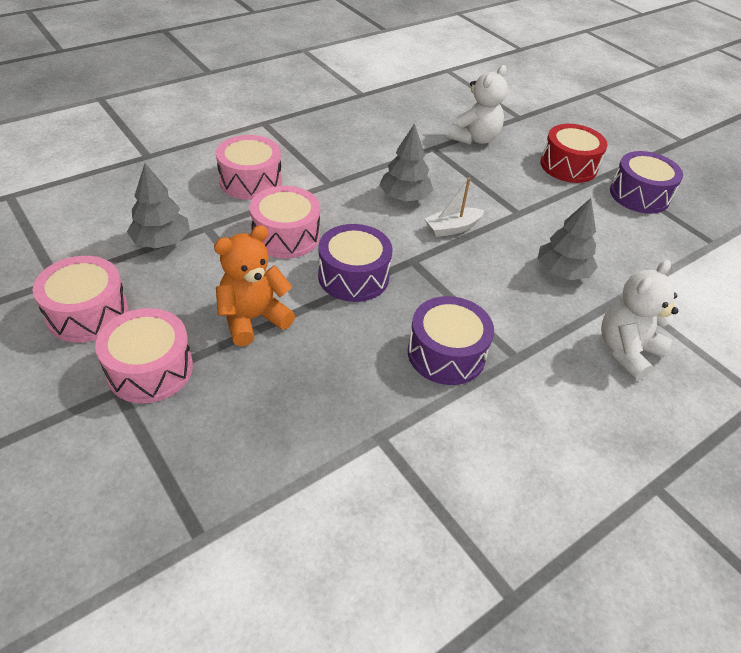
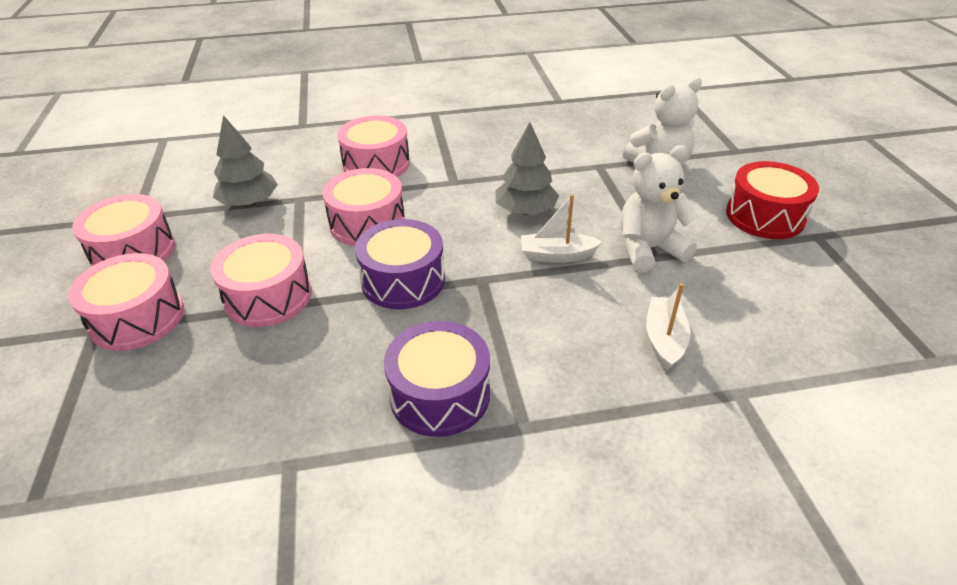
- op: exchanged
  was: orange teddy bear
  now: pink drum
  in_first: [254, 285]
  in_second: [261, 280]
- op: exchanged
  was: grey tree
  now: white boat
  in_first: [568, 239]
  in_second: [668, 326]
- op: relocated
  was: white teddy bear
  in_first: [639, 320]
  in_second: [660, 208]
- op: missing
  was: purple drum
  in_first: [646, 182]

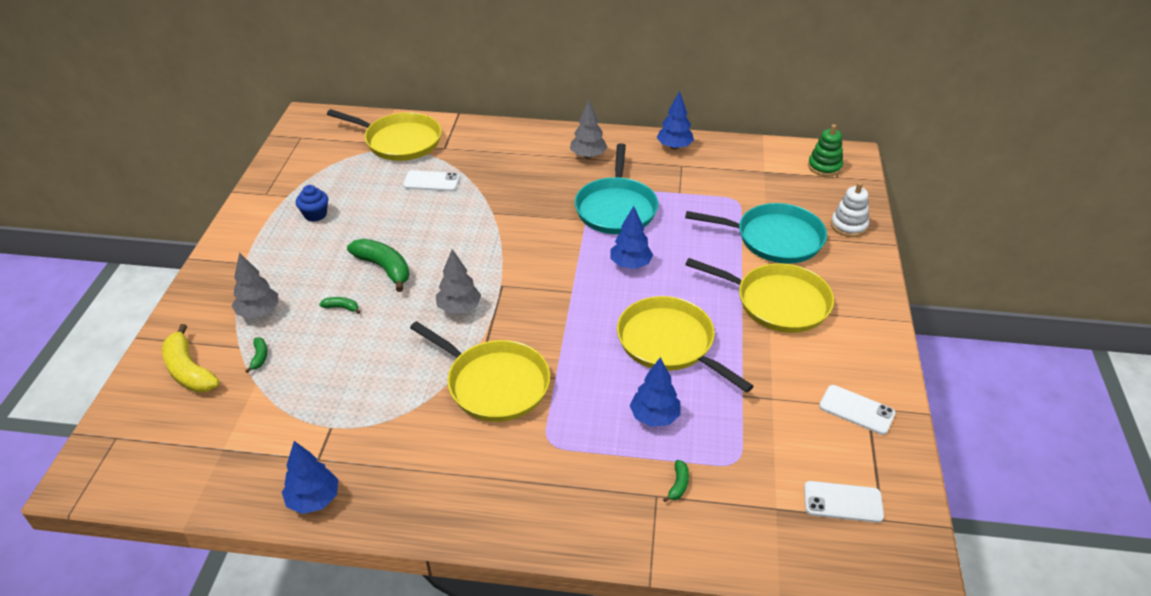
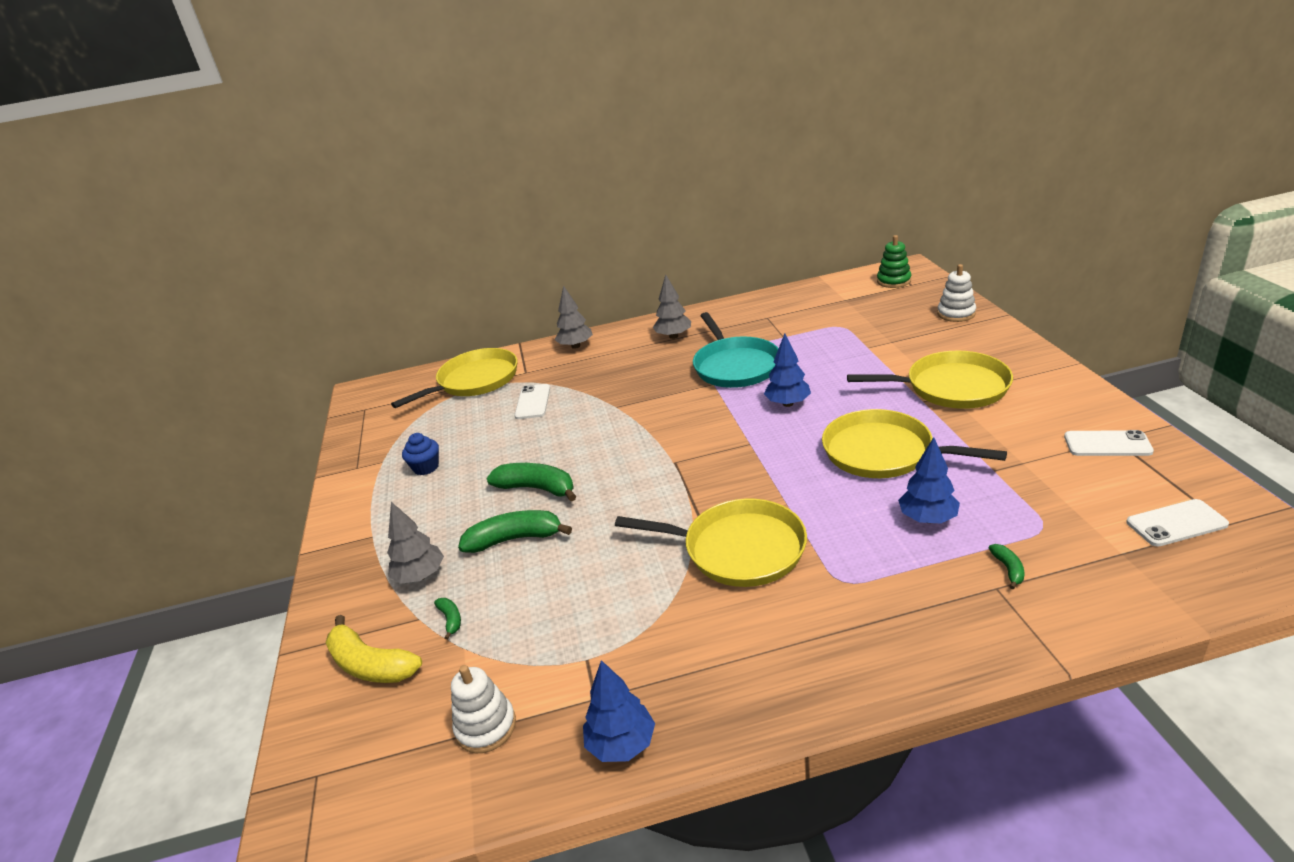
- op: size
  was: green banana
  in_first: [339, 305]
  in_second: [515, 531]
  ratio: 2.15
- op: spun
  was: yellow pan
  in_first: [384, 135]
  in_second: [454, 378]
  clockwise: -45
- op: spun
  was: white phone
  in_first: [431, 181]
  in_second: [532, 401]
  clockwise: -75
- op: relocated
  was: grey tree
  in_first: [458, 281]
  in_second: [574, 317]
- op: missing
  was: blue tree
  in_first: [675, 120]
- op: missing
  was: turquoise pan
  in_first: [756, 233]
- op: appeared
  now: white stacking toy
  in_second: [483, 709]

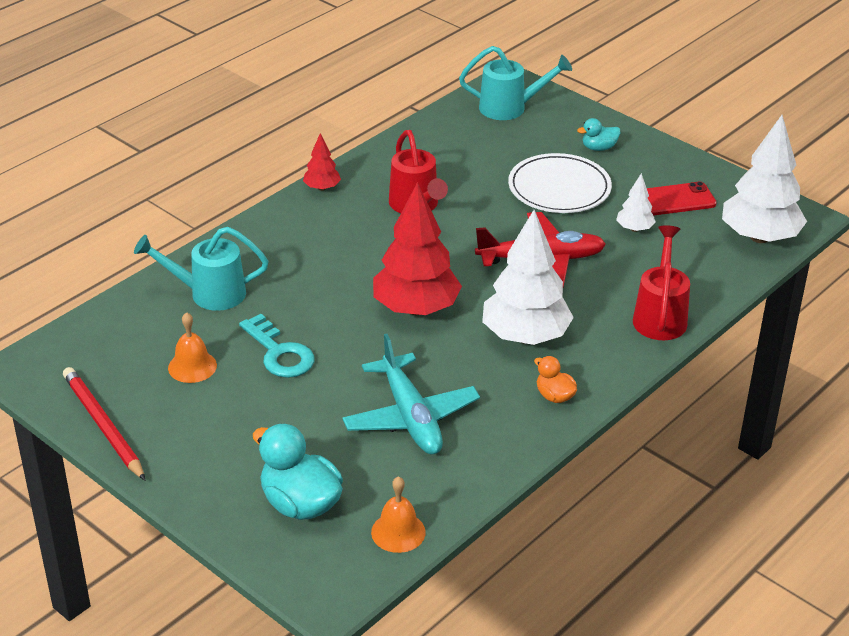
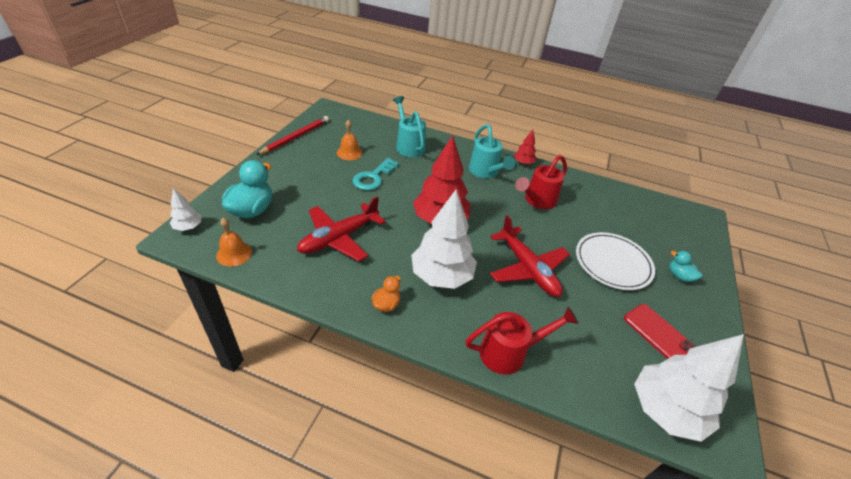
- op: colour
  was: turquoise plane
  now: red plane
  in_first: [411, 394]
  in_second: [341, 228]
- op: relocated
  was: turquoise watering can
  in_first: [515, 83]
  in_second: [492, 151]
- op: relocated
  was: white tree
  in_first: [636, 202]
  in_second: [186, 209]

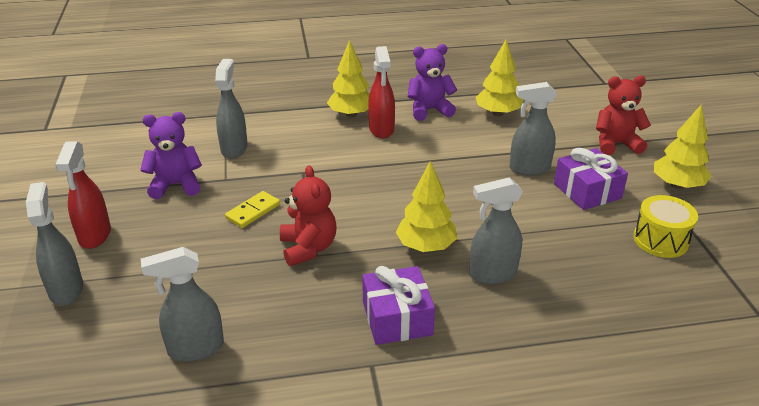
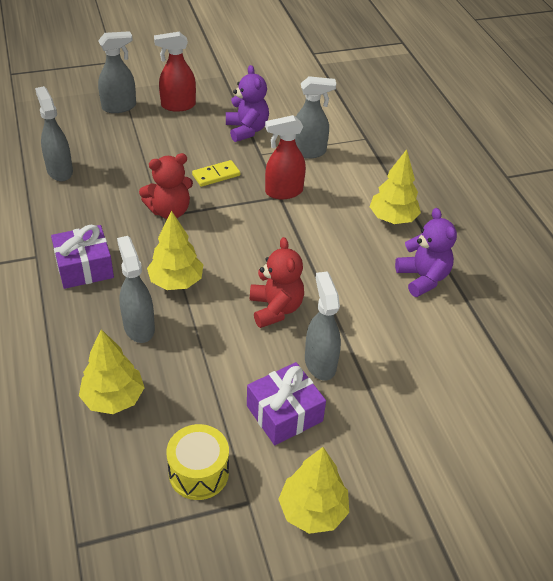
- op: spun
  was: yellow domino
  in_first: [252, 209]
  in_second: [216, 173]
  clockwise: -60
- op: relocated
  was: red spray bottle
  in_first: [381, 92]
  in_second: [285, 157]
- op: relocated
  was: yellow tree
  in_first: [499, 78]
  in_second: [112, 371]
- op: relocated
  was: red teddy bear
  in_first: [623, 115]
  in_second: [277, 282]

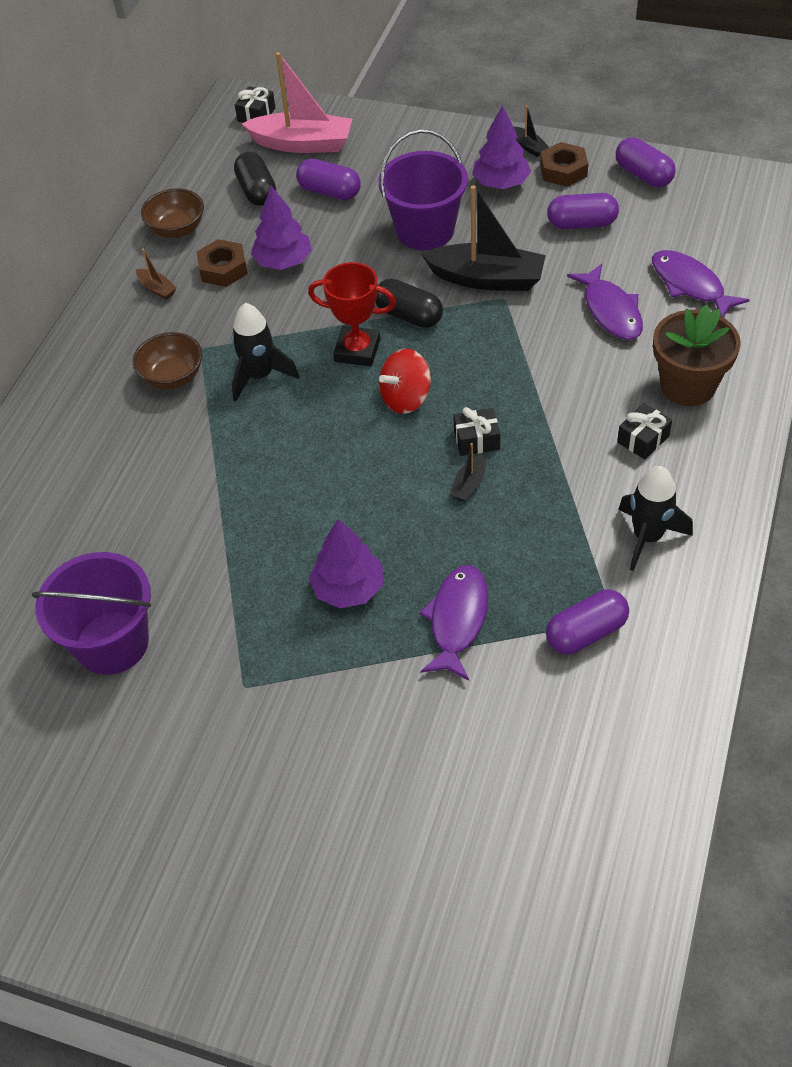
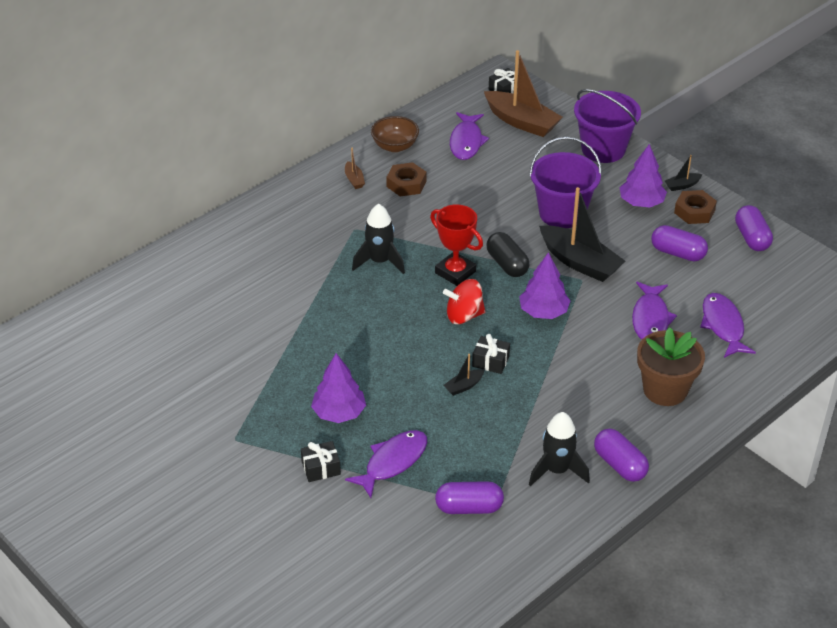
- op: relocated
  was: purple bucket
  in_first: [91, 613]
  in_second: [607, 126]
- op: missing
  was: brown bowl
  in_first: [168, 360]
- op: exchanged
  was: black capsule
  now: purple fish
  in_first: [255, 179]
  in_second: [469, 136]
- op: colour
  was: pink boat
  now: brown boat
  in_first: [296, 102]
  in_second: [523, 93]
- op: relocated
  was: purple tree
  in_first: [281, 228]
  in_second: [544, 285]
- op: relocated
  was: purple capsule
  in_first: [328, 179]
  in_second: [621, 455]
- op: spun
  was: black boat
  in_first: [531, 131]
  in_second: [683, 173]
  clockwise: 75
- op: relocated
  was: black gift
  in_first: [644, 431]
  in_second: [321, 461]

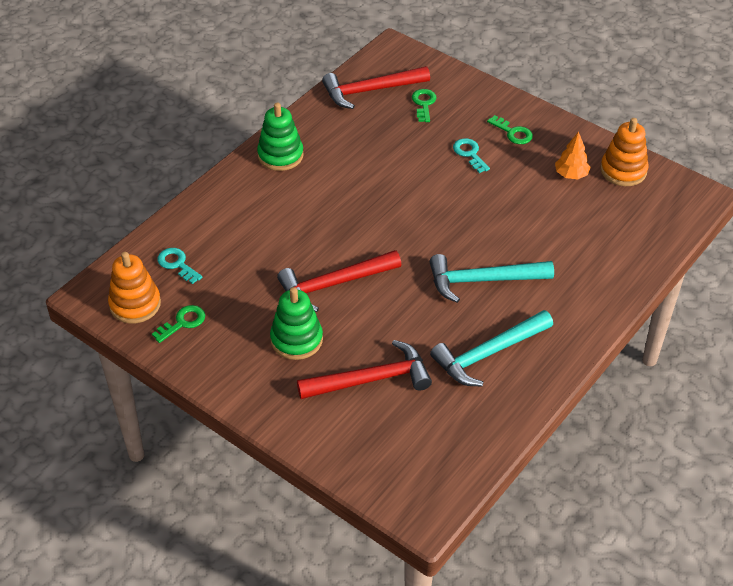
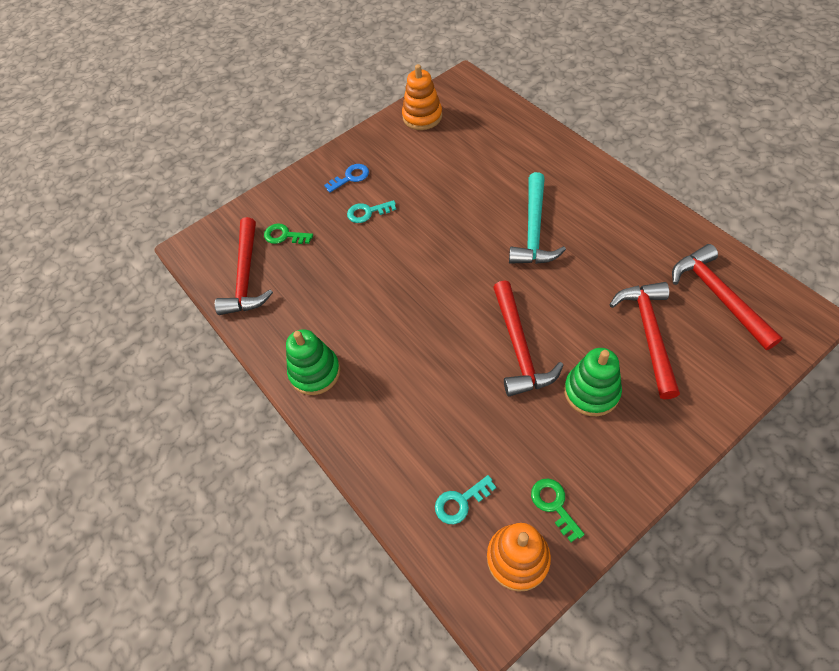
- op: missing
  was: turquoise hammer
  in_first: [491, 348]
- op: colour
  was: green key
  now: blue key
  in_first: [510, 129]
  in_second: [346, 178]
- op: missing
  was: orange tree
  in_first: [573, 155]
- op: appeared
  now: red hammer
  in_second: [727, 297]

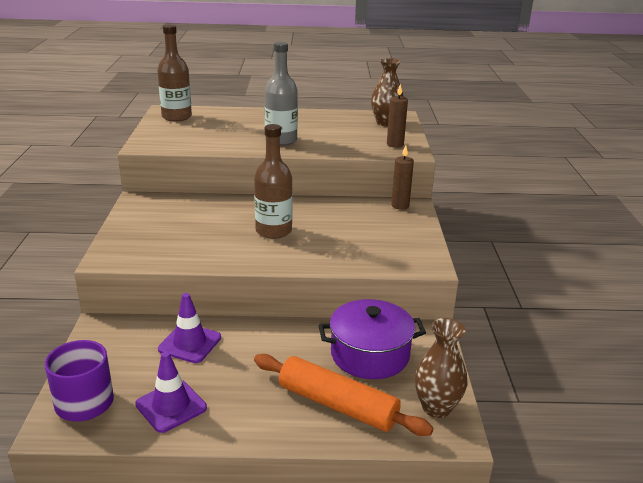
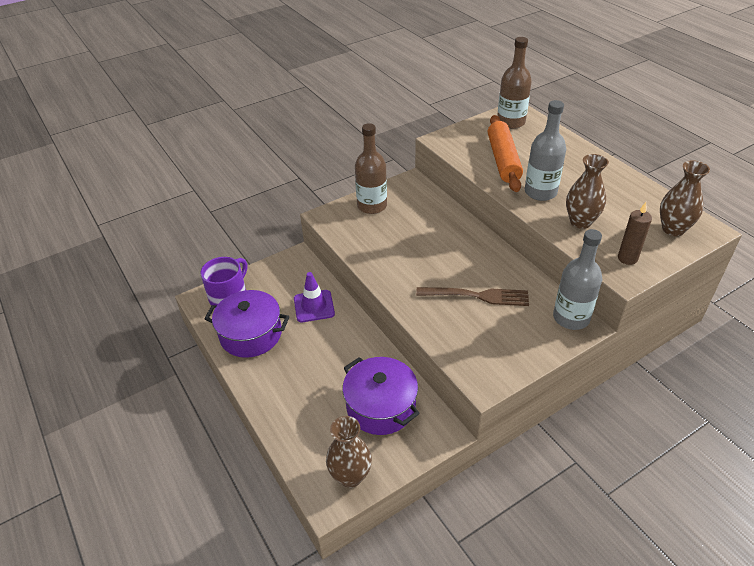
- op: exchanged
  was: purple traffic cone
  now: purple pot
  in_first: [171, 392]
  in_second: [247, 324]
- op: relocated
  was: brown bottle
  in_first: [273, 181]
  in_second: [371, 168]
- op: relocated
  was: orange rolling pin
  in_first: [344, 395]
  in_second: [505, 153]
- op: exchanged
  was: brown candle
  now: grey bottle
  in_first: [402, 177]
  in_second: [577, 279]
- op: appeared
  now: brown fork
  in_second: [472, 296]
- op: appeared
  now: brown vase
  in_second: [587, 191]

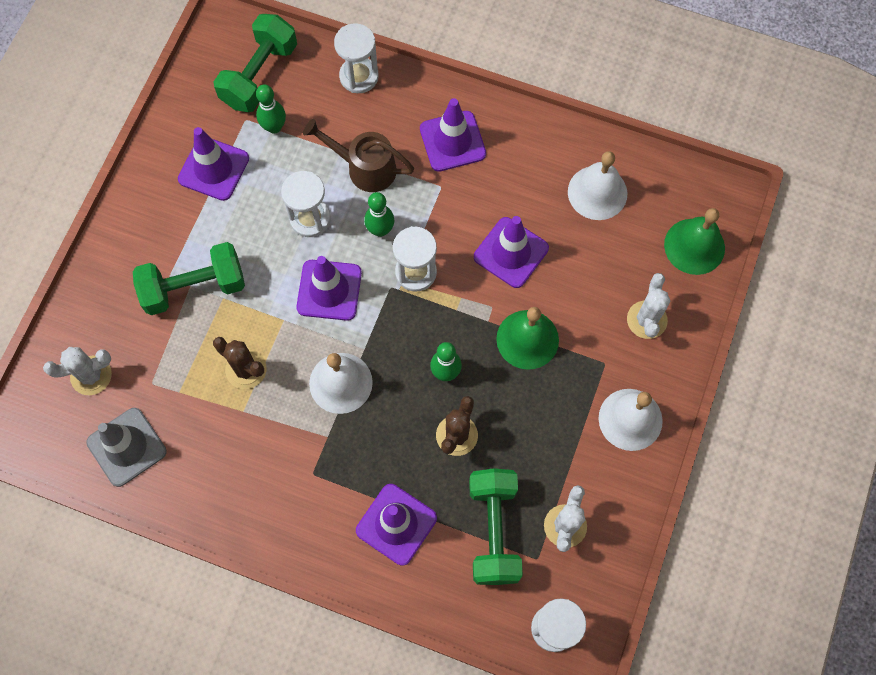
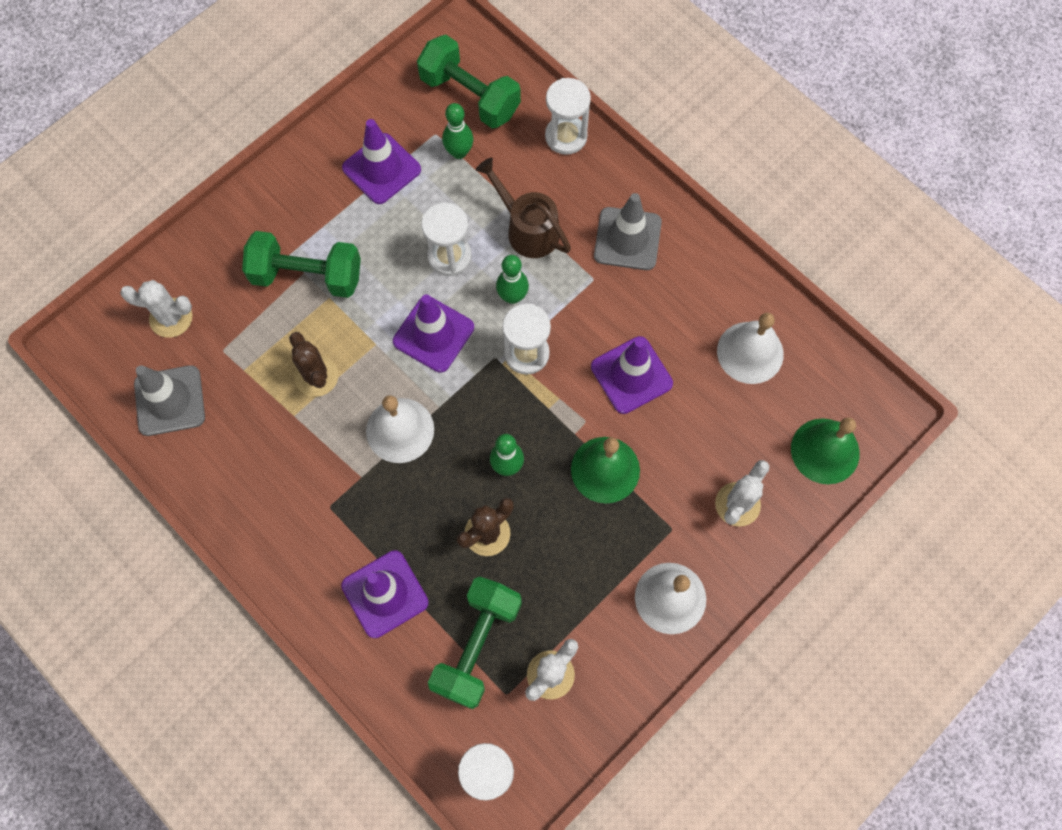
- op: spun
  was: green dumbbell
  in_first: [255, 63]
  in_second: [469, 81]
  clockwise: 75
- op: colour
  was: purple traffic cone
  now: grey traffic cone
  in_first: [453, 135]
  in_second: [628, 231]

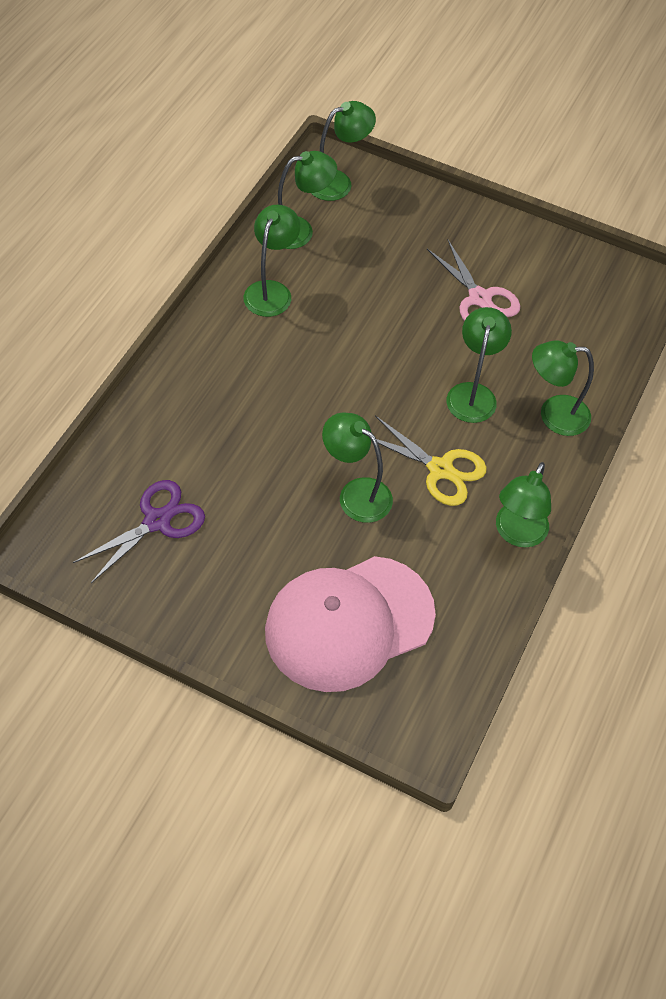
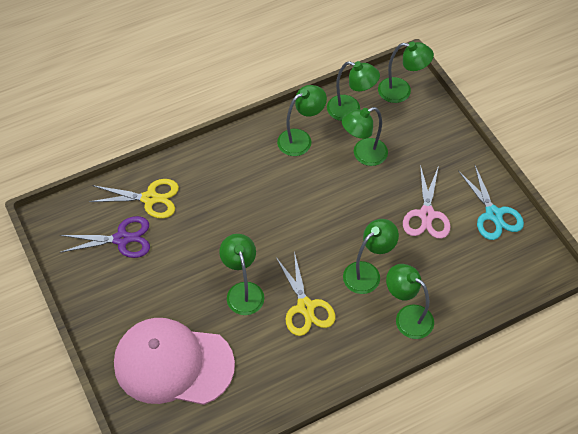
- op: relocated
  was: green lamp
  in_first: [523, 504]
  in_second: [365, 136]
- op: appeared
  now: yellow scissors
  in_second: [134, 198]
- op: appeared
  now: turquoise scissors
  in_second: [491, 202]

